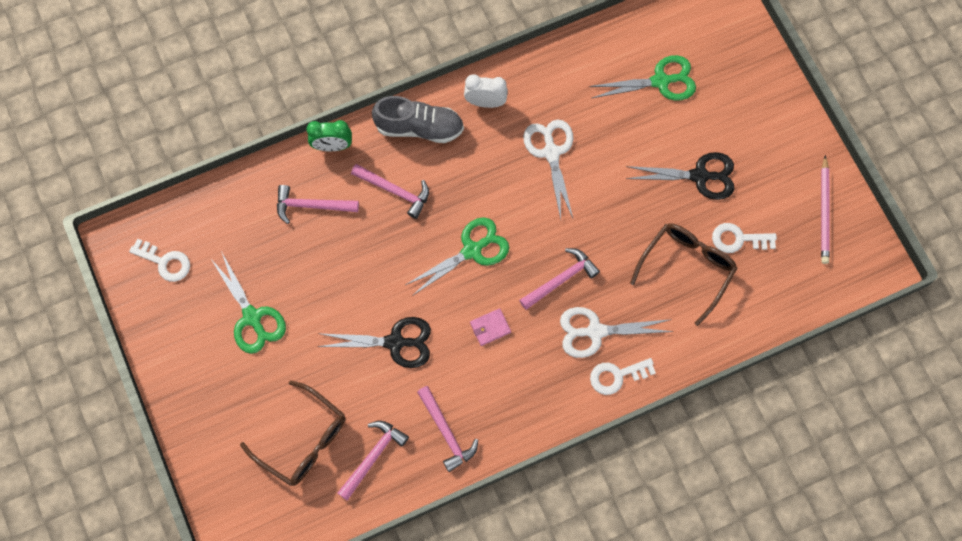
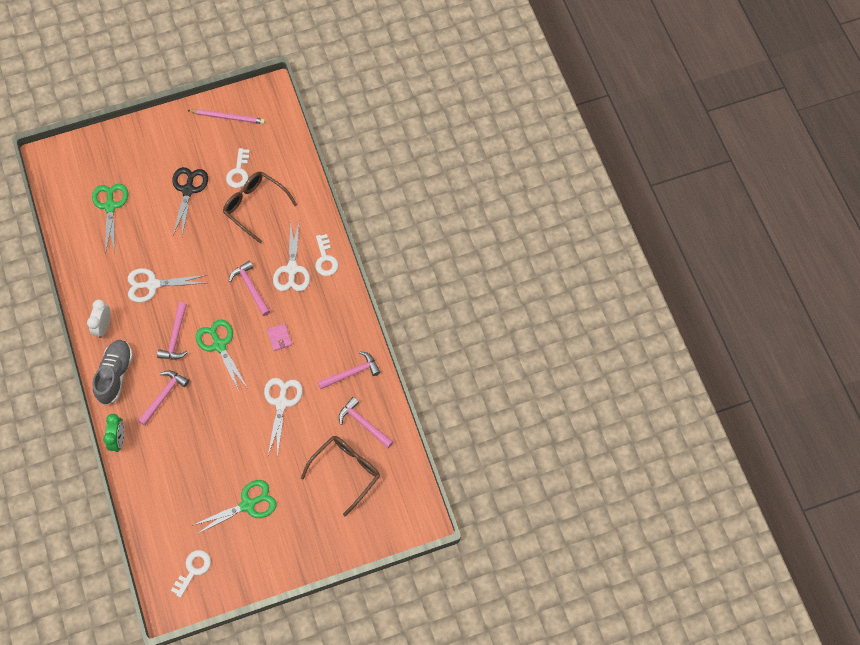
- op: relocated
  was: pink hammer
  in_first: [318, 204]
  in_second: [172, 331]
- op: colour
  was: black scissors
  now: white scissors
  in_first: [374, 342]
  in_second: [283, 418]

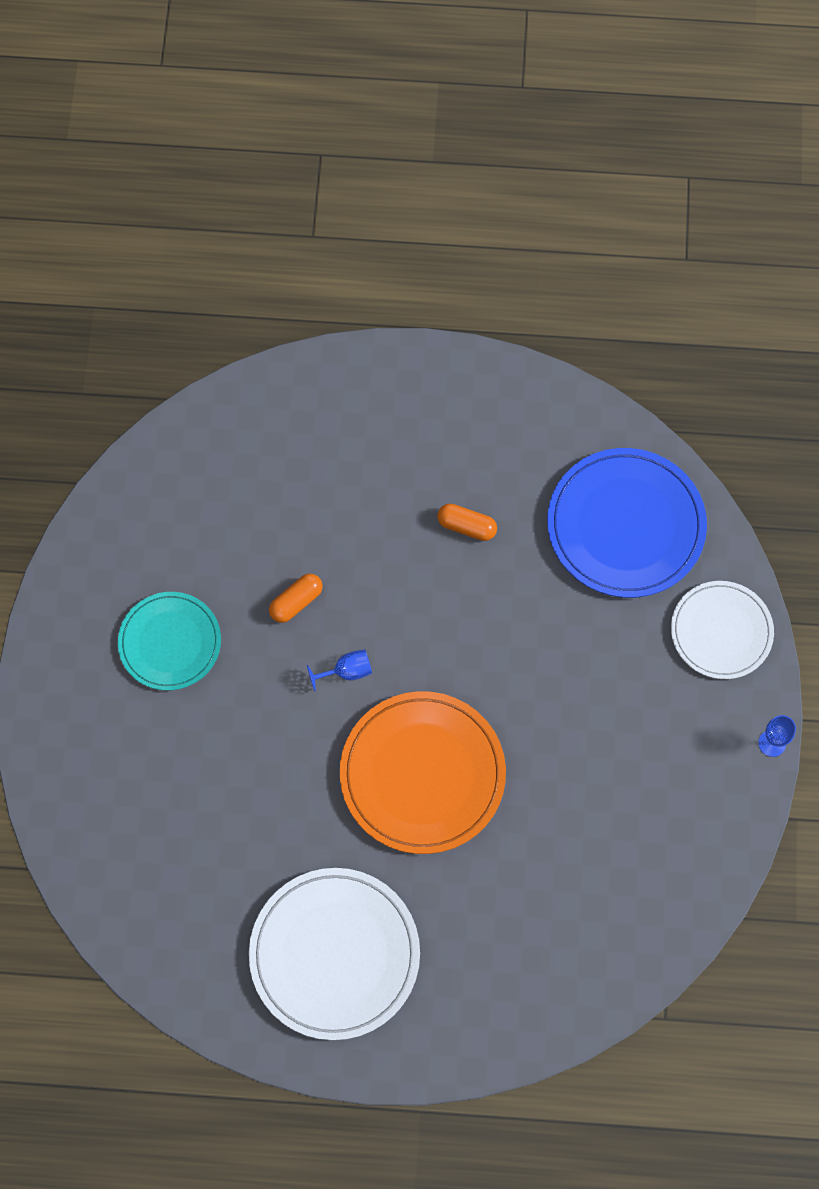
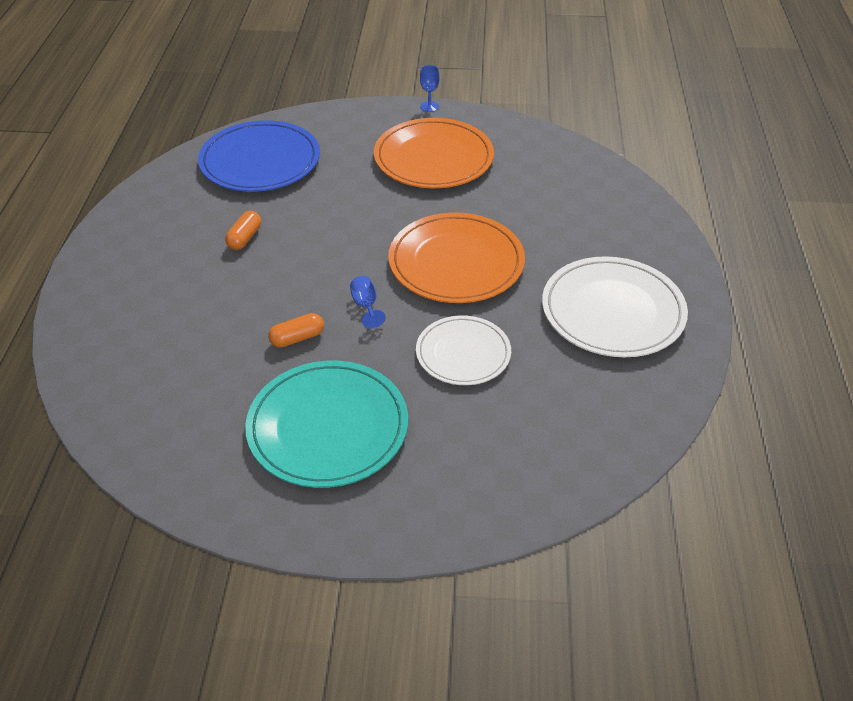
- op: size
  was: turquoise plate
  in_first: [169, 641]
  in_second: [326, 424]
  ratio: 1.57
- op: spun
  was: orange capsule
  in_first: [296, 598]
  in_second: [296, 330]
  clockwise: -75
- op: relocated
  was: white plate
  in_first: [722, 630]
  in_second: [463, 350]
- op: appeared
  now: orange plate
  in_second: [434, 153]

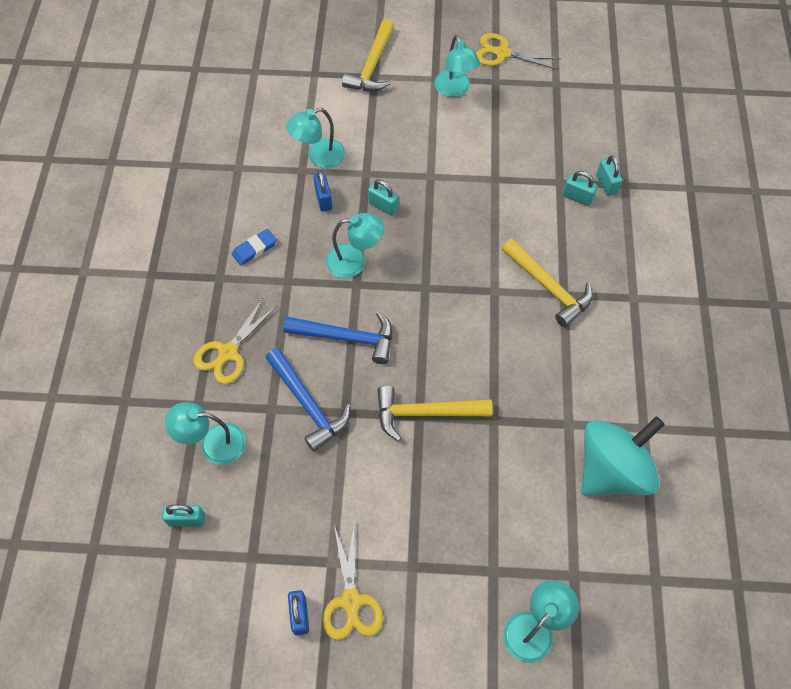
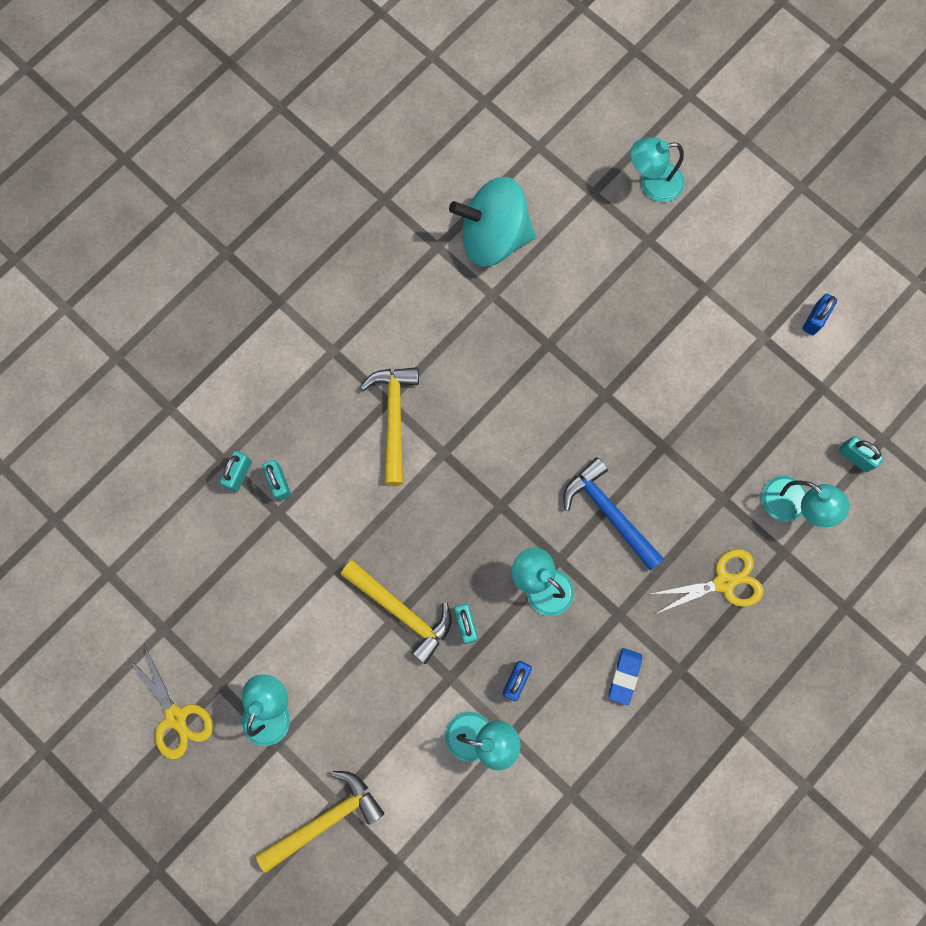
- op: spun
  was: blue eraser
  in_first: [254, 247]
  in_second: [625, 677]
  clockwise: -75
- op: missing
  was: blue hammer
  in_first: [308, 400]
- op: missing
  was: yellow scissors
  in_first: [353, 582]
- op: relocated
  was: yellow hammer
  in_first: [435, 413]
  in_second: [395, 612]

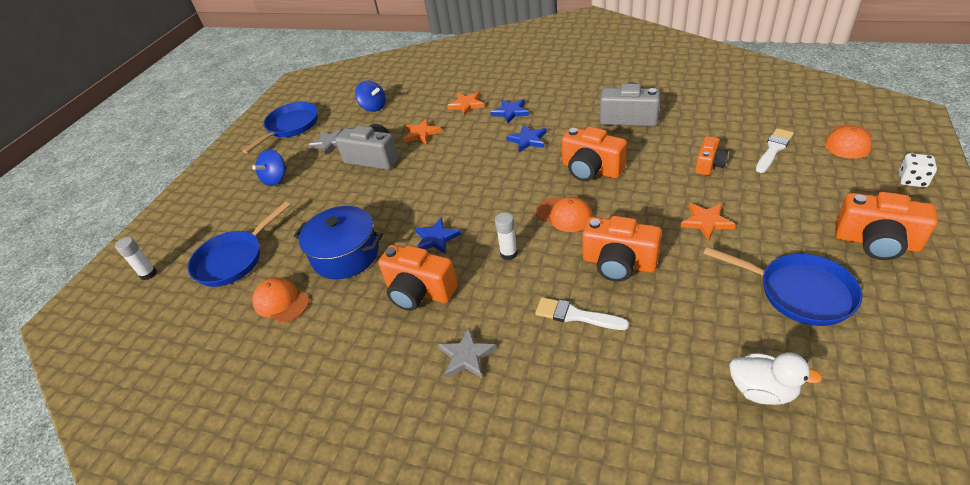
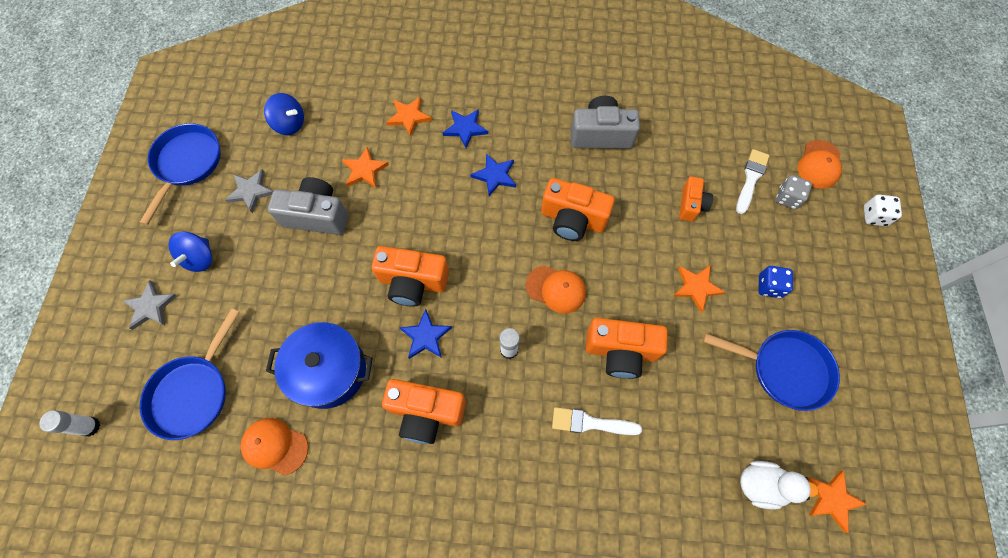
- op: relocated
  was: grey star
  in_first: [467, 353]
  in_second: [149, 305]
- op: relocated
  was: orange camera
  in_first: [886, 226]
  in_second: [410, 276]
- op: appeared
  now: blue dice
  in_second: [776, 282]
- op: appeared
  now: grey dice
  in_second: [794, 192]
- op: appeared
  now: orange star
  in_second: [837, 502]

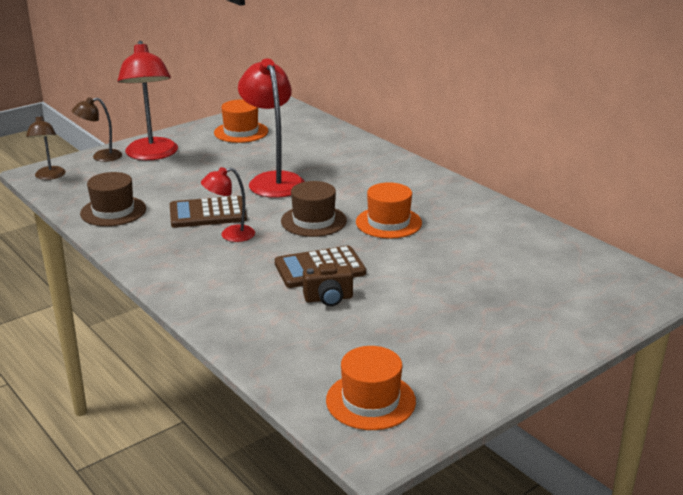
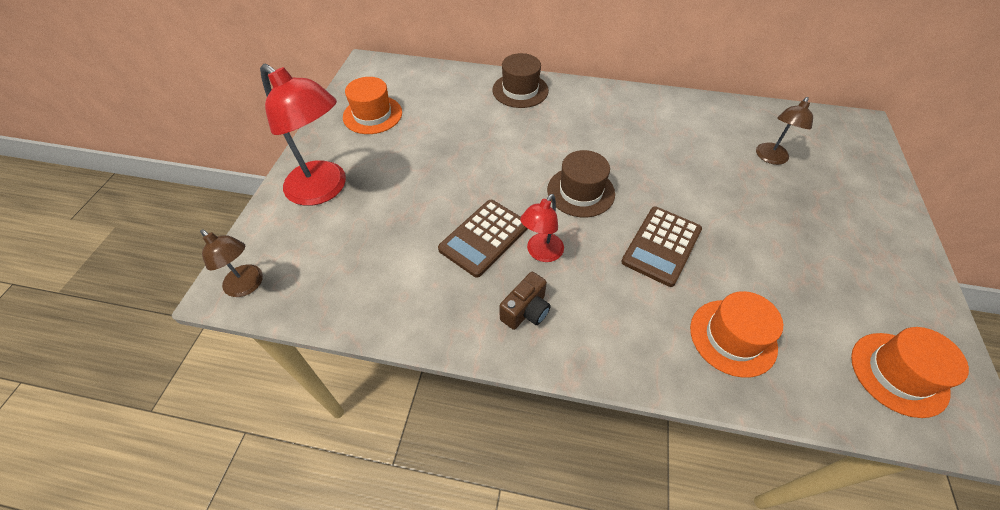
- op: relocated
  was: brown lamp
  in_first: [97, 129]
  in_second: [784, 131]
- op: relocated
  was: brown hat
  in_first: [113, 199]
  in_second: [520, 80]
- op: missing
  was: red lamp
  in_first: [271, 128]
- op: relocated
  was: brown camera
  in_first: [328, 284]
  in_second: [525, 301]
- op: relocated
  was: orange hat
  in_first: [389, 210]
  in_second: [736, 334]

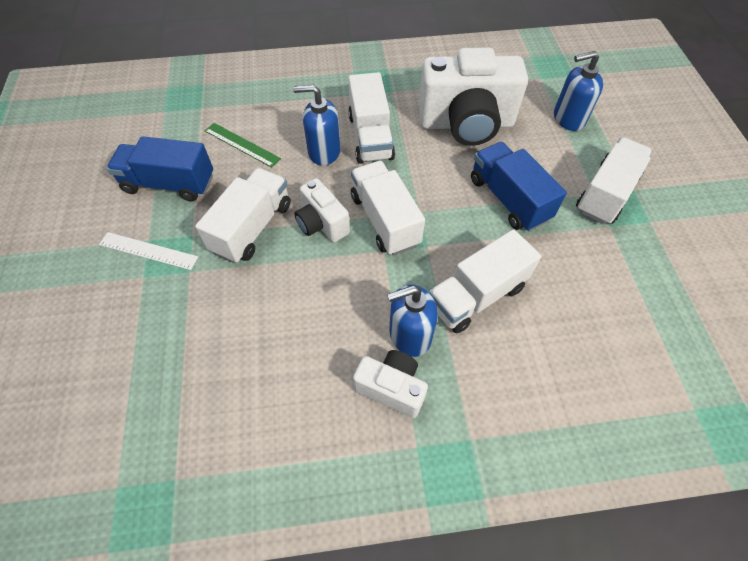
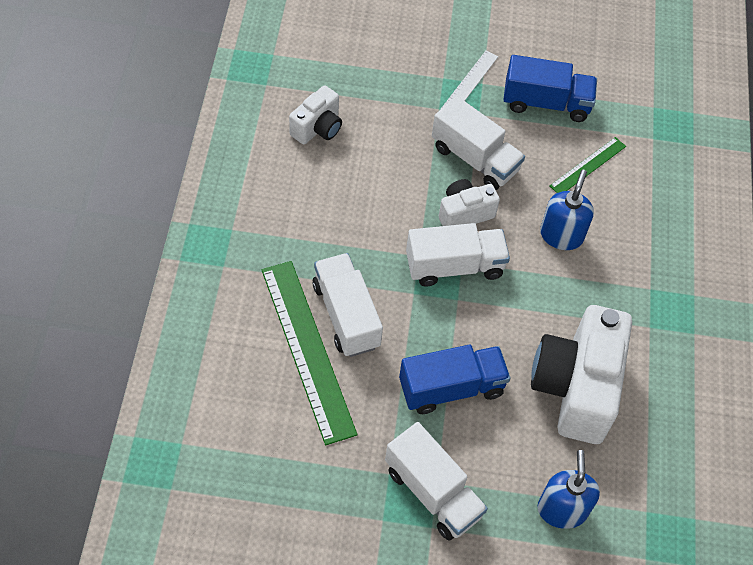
- op: spun
  was: blue truck
  in_first: [160, 168]
  in_second: [550, 88]
  clockwise: 75
- op: missing
  was: white truck
  in_first: [371, 118]
- op: relocated
  was: white camera
  in_first: [390, 384]
  in_second: [315, 115]
- op: missing
  was: blue soap dispenser
  in_first: [412, 320]
- op: appeared
  now: green ruler
  in_second: [310, 353]

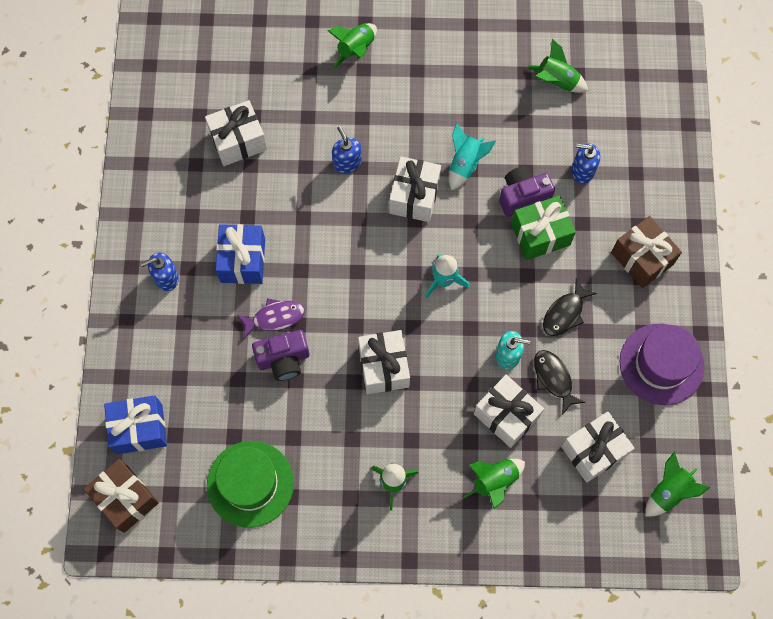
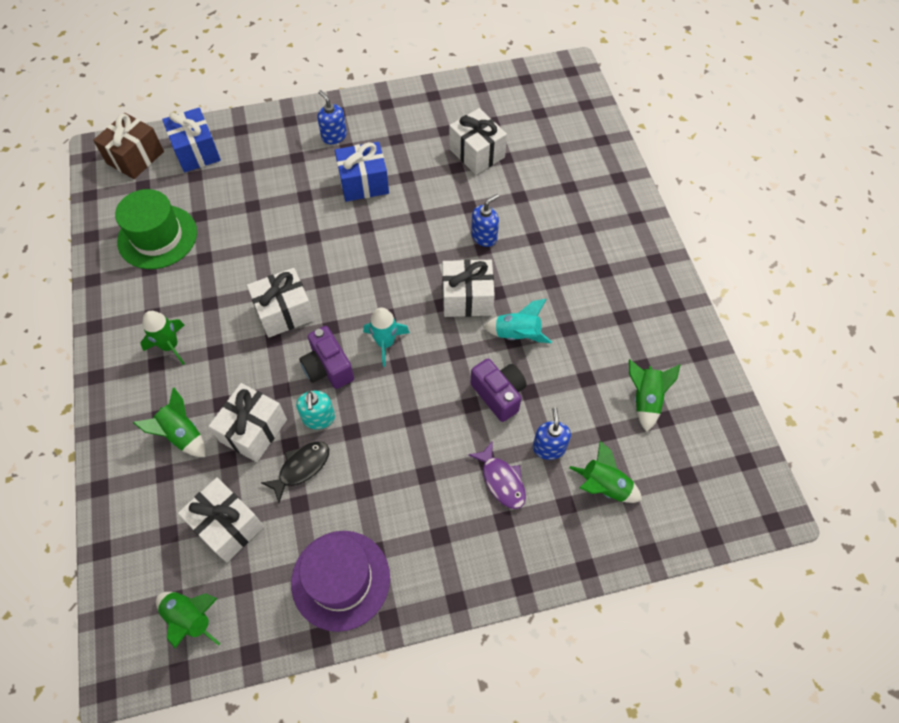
- op: relocated
  was: purple fish
  in_first: [271, 318]
  in_second: [497, 474]
- op: relocated
  was: purple camera
  in_first: [280, 355]
  in_second: [326, 357]
- op: relocated
  was: green rocket
  in_first: [352, 46]
  in_second: [605, 472]
- op: missing
  was: green gift
  in_first: [543, 227]
- op: missing
  was: black fish
  in_first: [570, 307]
- op: missing
  was: brown gift
  in_first: [646, 252]

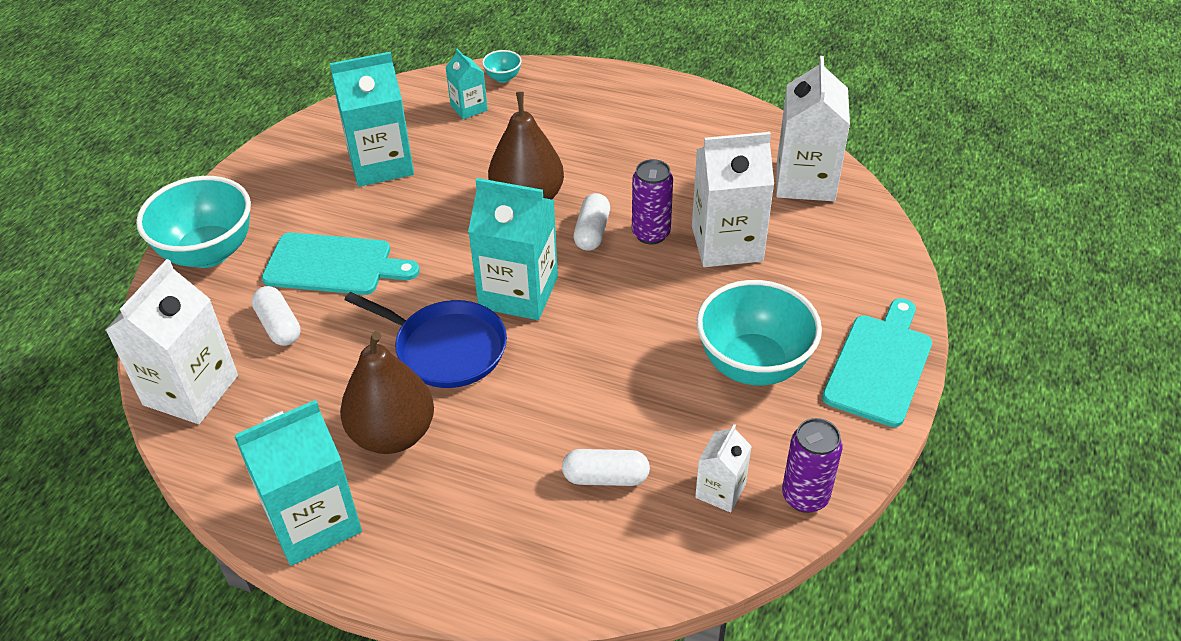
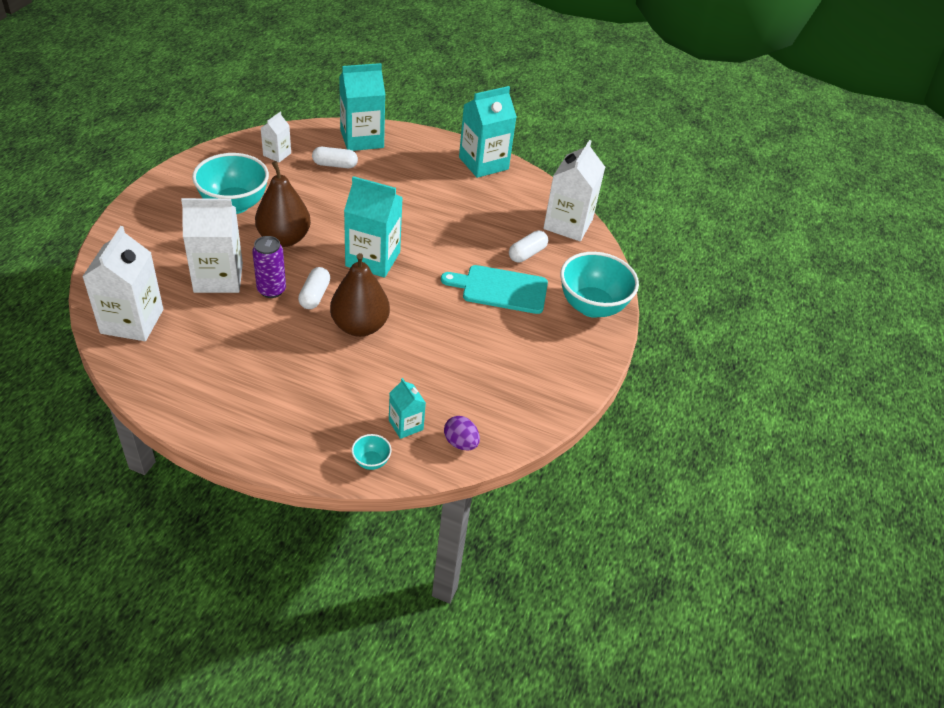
- op: spun
  was: white capsule
  in_first: [276, 316]
  in_second: [528, 246]
  clockwise: 75
- op: relocated
  was: turquoise carton
  in_first: [372, 119]
  in_second: [362, 107]
- op: relocated
  was: brown pear
  in_first: [387, 392]
  in_second: [283, 204]
- op: missing
  was: blue pan
  in_first: [426, 340]
- op: missing
  was: purple can
  in_first: [812, 465]
- op: missing
  was: turquoise cutting board
  in_first: [877, 362]
- op: appeared
  now: purple egg
  in_second: [462, 433]

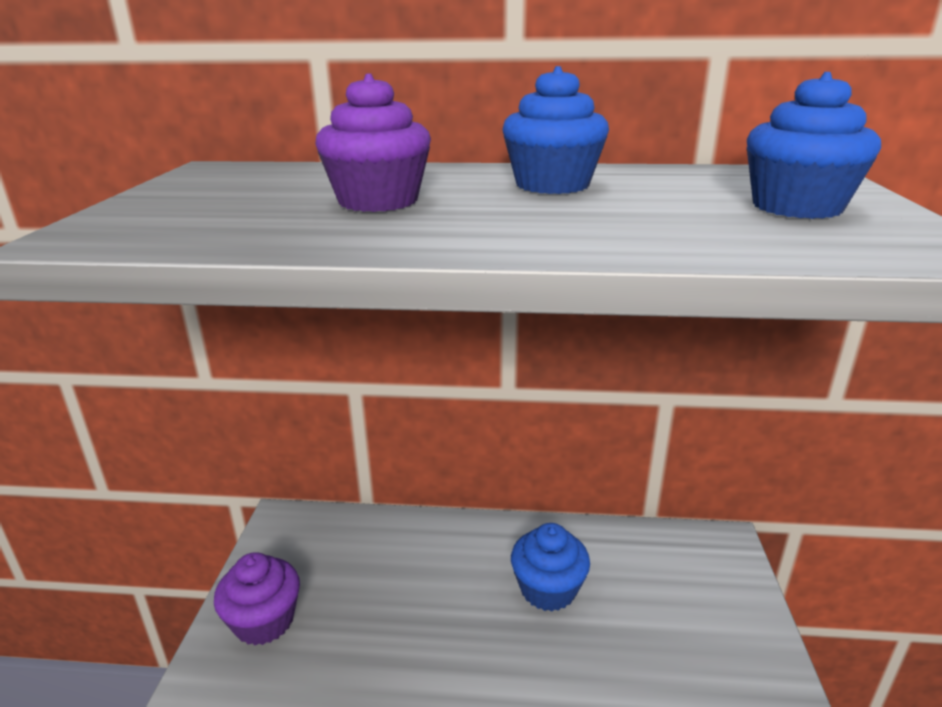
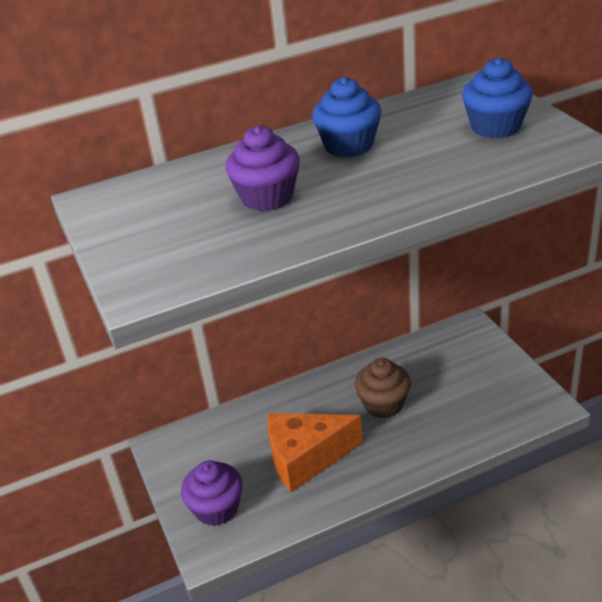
- op: colour
  was: blue cupcake
  now: brown cupcake
  in_first: [550, 567]
  in_second: [383, 388]
- op: appeared
  now: orange cheese
  in_second: [315, 452]

